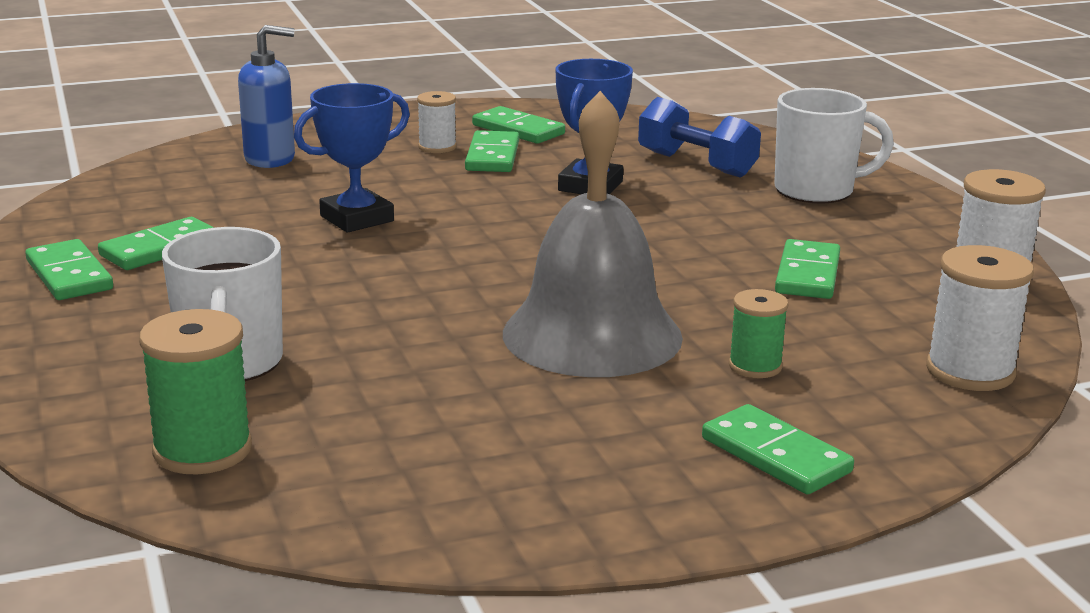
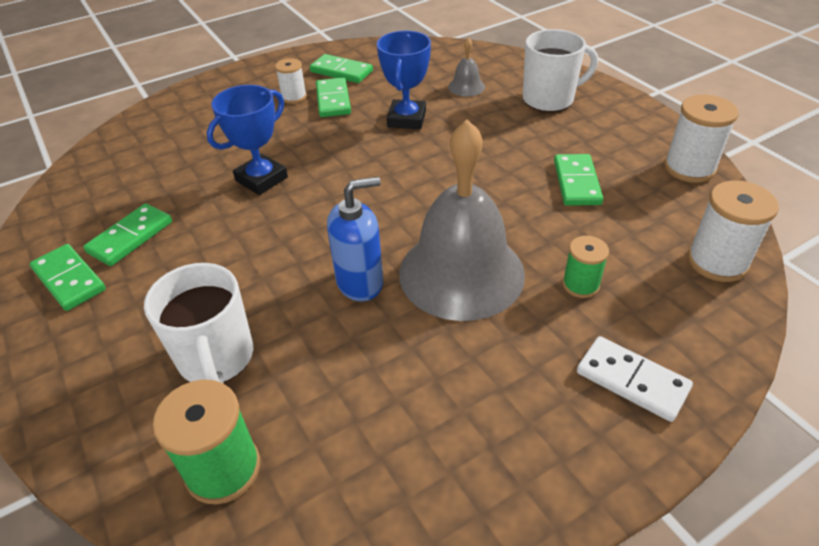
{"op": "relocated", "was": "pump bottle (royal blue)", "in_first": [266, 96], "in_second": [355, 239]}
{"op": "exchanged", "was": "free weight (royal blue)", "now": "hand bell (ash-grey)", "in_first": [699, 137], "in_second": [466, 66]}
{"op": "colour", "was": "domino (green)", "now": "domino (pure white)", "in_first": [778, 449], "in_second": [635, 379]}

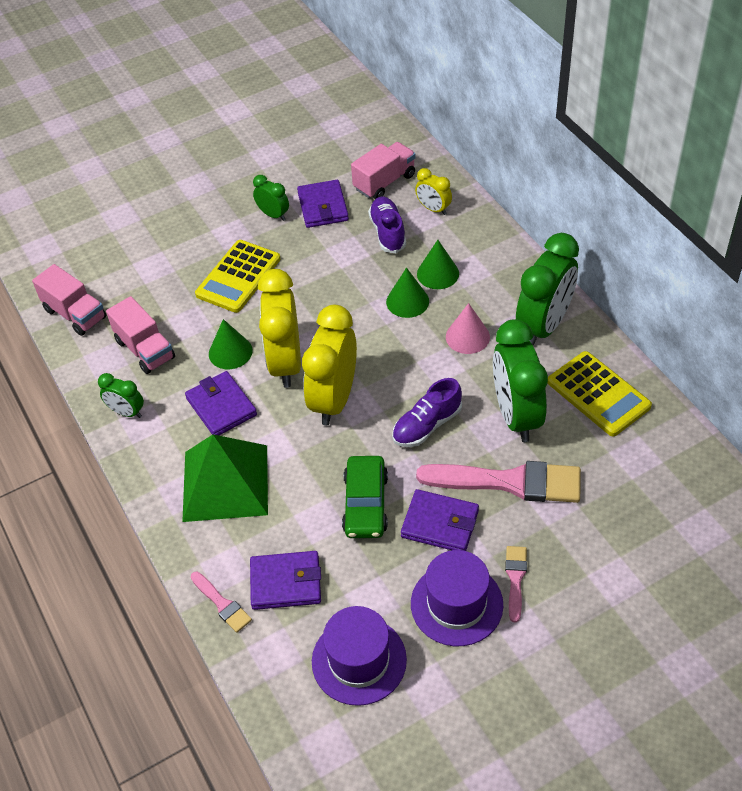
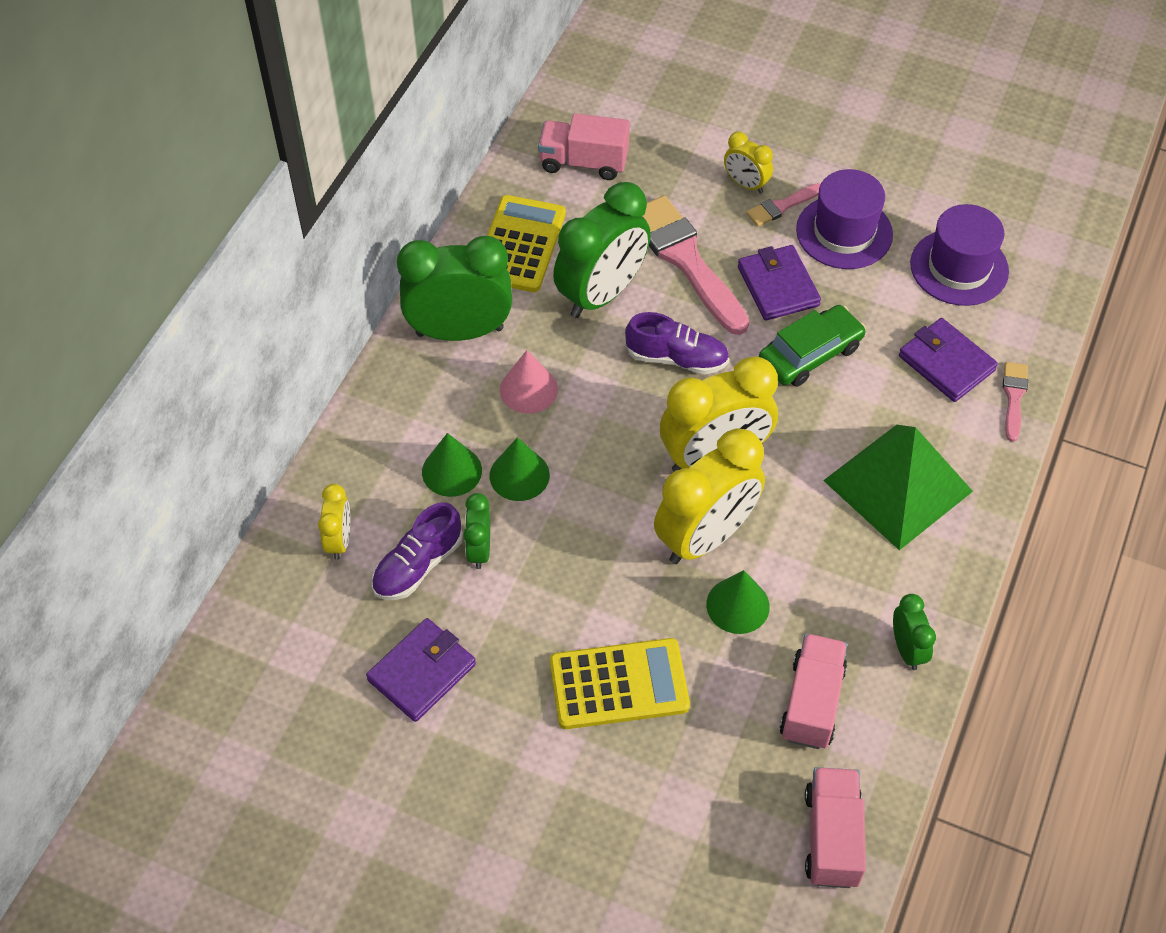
{"op": "missing", "was": "wallet (royal purple)", "in_first": [221, 403]}
{"op": "relocated", "was": "alarm clock (green)", "in_first": [271, 198], "in_second": [477, 531]}
{"op": "relocated", "was": "truck (rose-pink)", "in_first": [383, 170], "in_second": [584, 146]}
{"op": "appeared", "now": "alarm clock (bright yellow)", "in_second": [748, 162]}

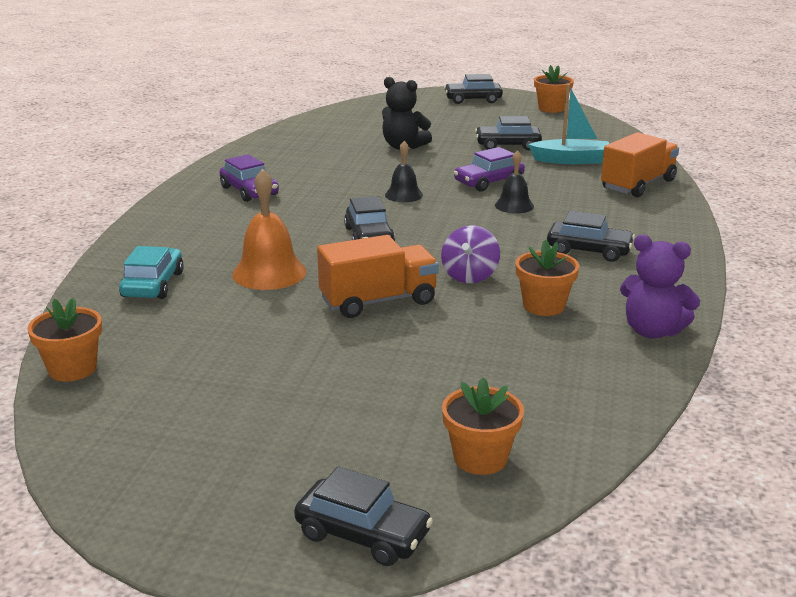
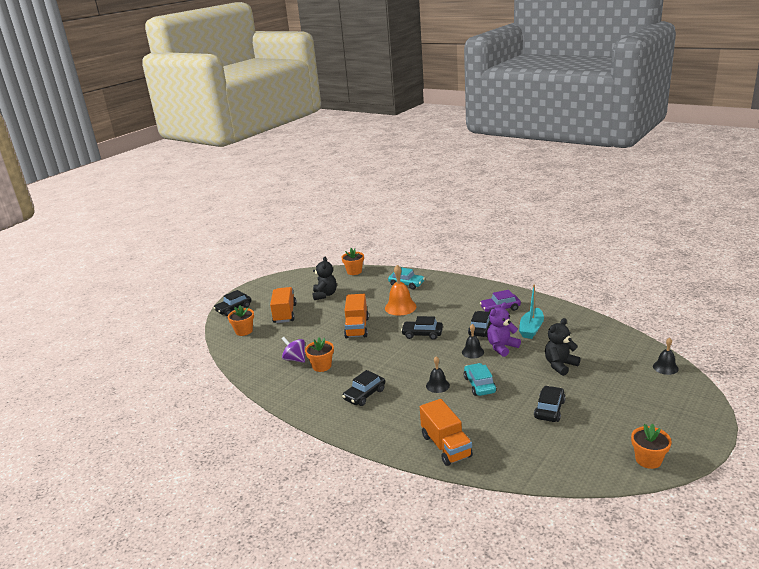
{"op": "relocated", "was": "toy top (royal purple)", "in_first": [470, 254], "in_second": [293, 350]}
{"op": "relocated", "was": "automobile (ebony)", "in_first": [473, 89], "in_second": [479, 324]}
{"op": "colour", "was": "automobile (royal purple)", "now": "automobile (aqua)", "in_first": [489, 169], "in_second": [480, 379]}
{"op": "relocated", "was": "sailboat (aqua)", "in_first": [568, 124], "in_second": [531, 312]}
{"op": "relocated", "was": "stuffed bear (royal purple)", "in_first": [660, 286], "in_second": [504, 329]}
{"op": "appeared", "now": "truck (orange-coloured)", "in_second": [283, 305]}
{"op": "appeared", "now": "stuffed bear (ebony)", "in_second": [324, 278]}
{"op": "appeared", "now": "hand bell (ebony)", "in_second": [666, 356]}

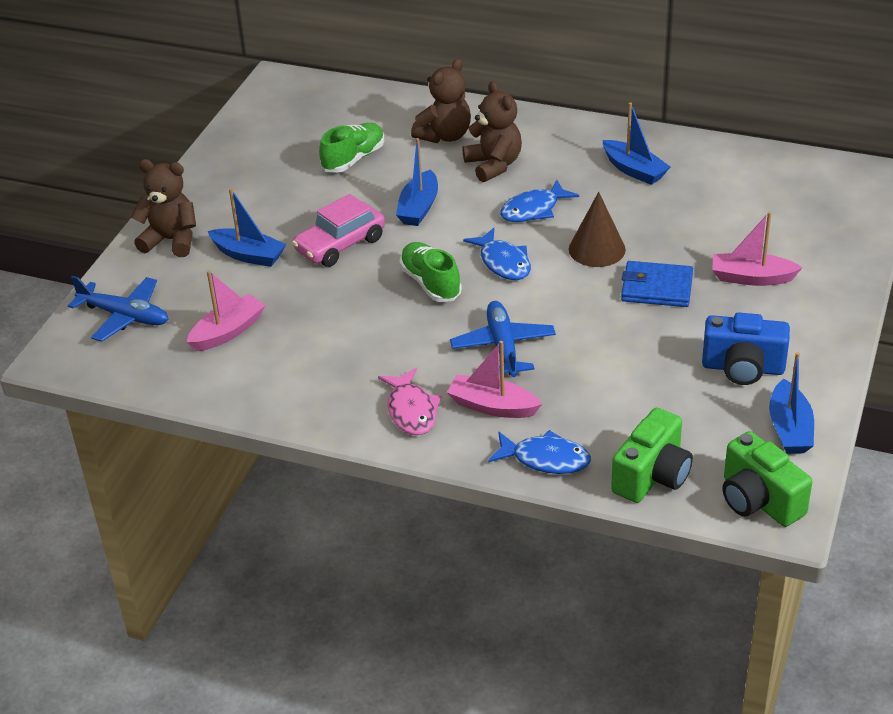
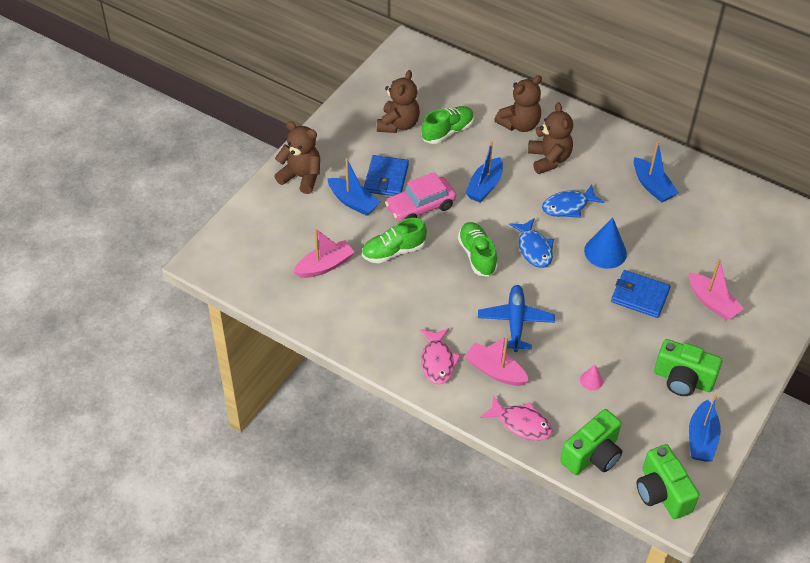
{"op": "missing", "was": "aeroplane (royal blue)", "in_first": [118, 309]}
{"op": "colour", "was": "fish (royal blue)", "now": "fish (rose-pink)", "in_first": [539, 452], "in_second": [516, 418]}
{"op": "colour", "was": "cone shape (dark brown)", "now": "cone shape (royal blue)", "in_first": [597, 229], "in_second": [605, 243]}
{"op": "colour", "was": "camera (royal blue)", "now": "camera (green)", "in_first": [746, 349], "in_second": [688, 367]}
{"op": "spun", "was": "sailboat (rose-pink)", "in_first": [757, 249], "in_second": [716, 289], "clockwise": -150}
{"op": "appeared", "now": "lace-up shoe (green)", "in_second": [394, 240]}
{"op": "appeared", "now": "wallet (royal blue)", "in_second": [386, 175]}
{"op": "appeared", "now": "stuffed bear (dark brown)", "in_second": [398, 101]}
{"op": "appeared", "now": "cone shape (rose-pink)", "in_second": [591, 378]}

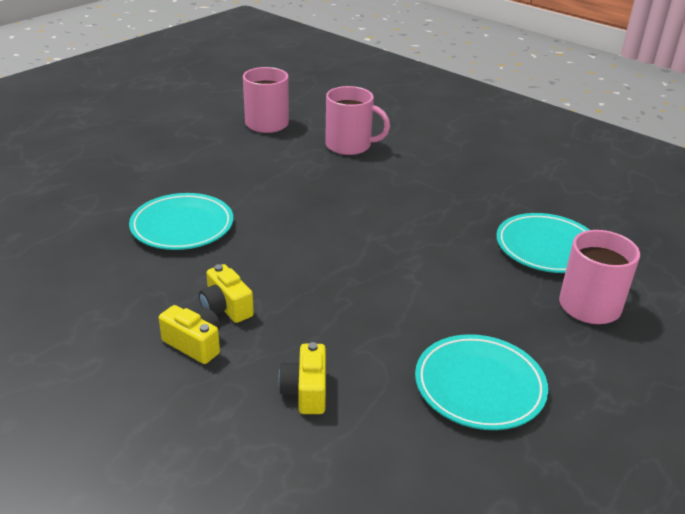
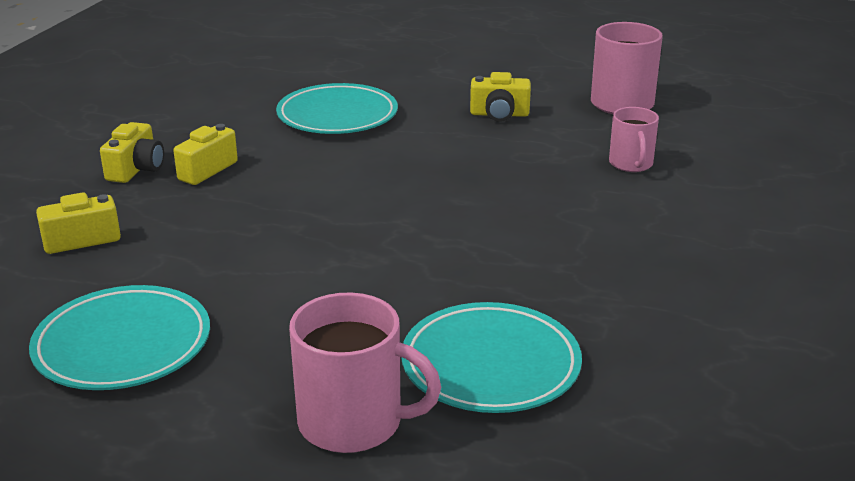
{"op": "size", "was": "coffee mug (rose-pink)", "in_first": [357, 120], "in_second": [634, 139], "ratio": 0.62}
{"op": "appeared", "now": "camera (bright yellow)", "in_second": [500, 97]}

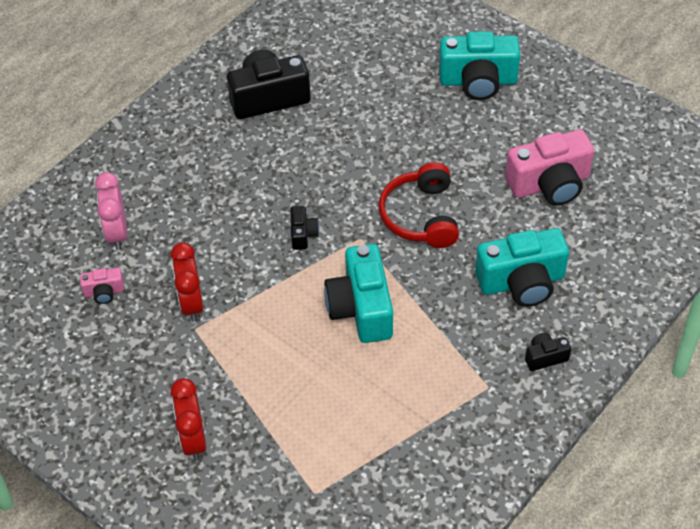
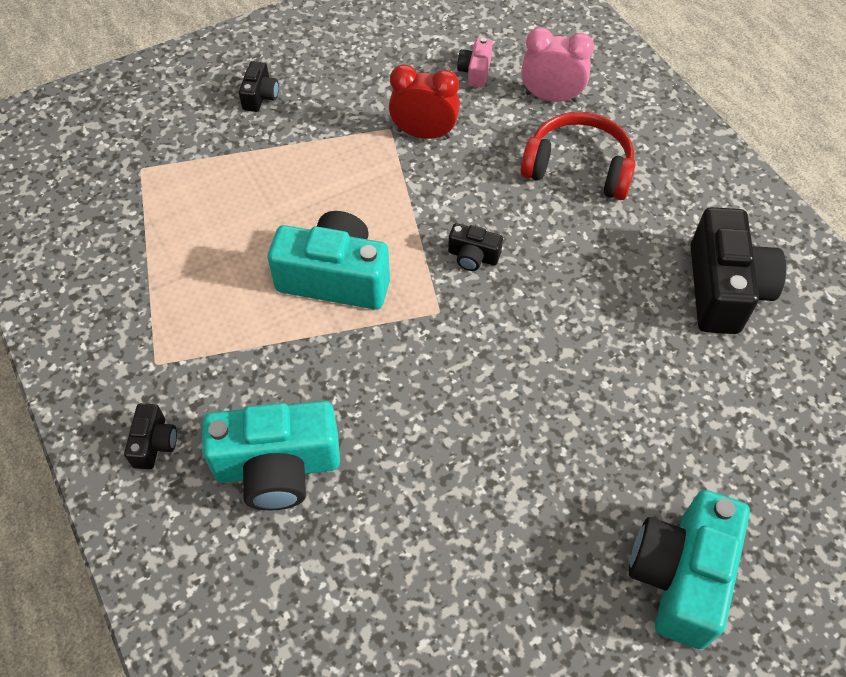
{"op": "exchanged", "was": "alarm clock (crimson)", "now": "camera (ebony)", "in_first": [188, 419], "in_second": [259, 86]}
{"op": "relocated", "was": "over-ear headphones (crimson)", "in_first": [419, 205], "in_second": [578, 156]}
{"op": "spun", "was": "camera (aqua)", "in_first": [522, 267], "in_second": [271, 455], "clockwise": -105}
{"op": "missing", "was": "camera (rose-pink)", "in_first": [549, 167]}

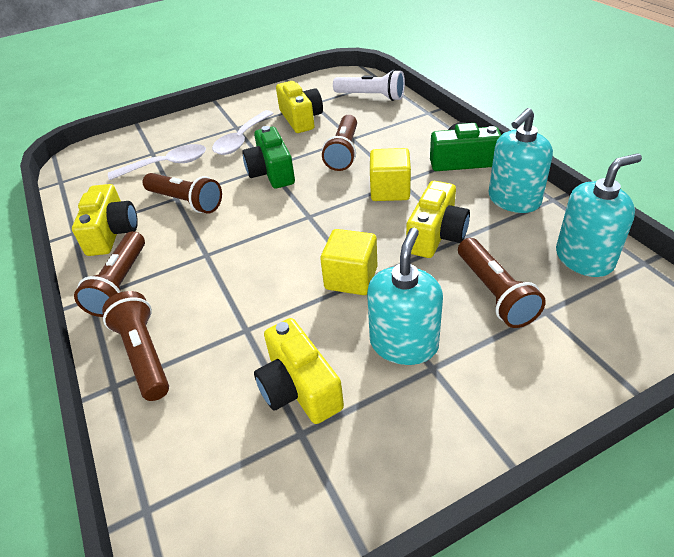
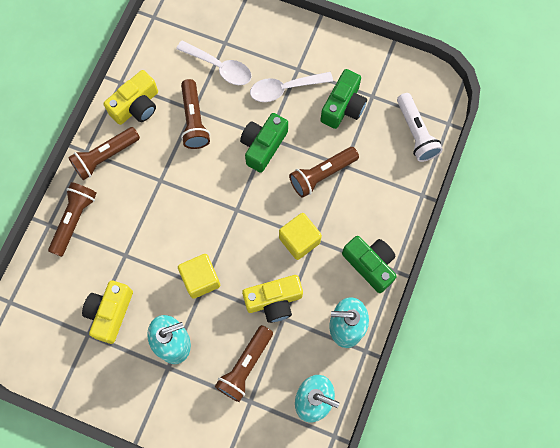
{"op": "colour", "was": "camera (bright yellow)", "now": "camera (green)", "in_first": [299, 107], "in_second": [344, 99]}

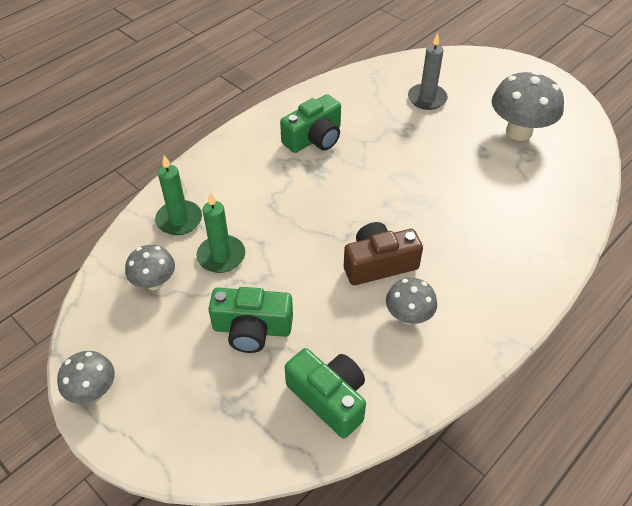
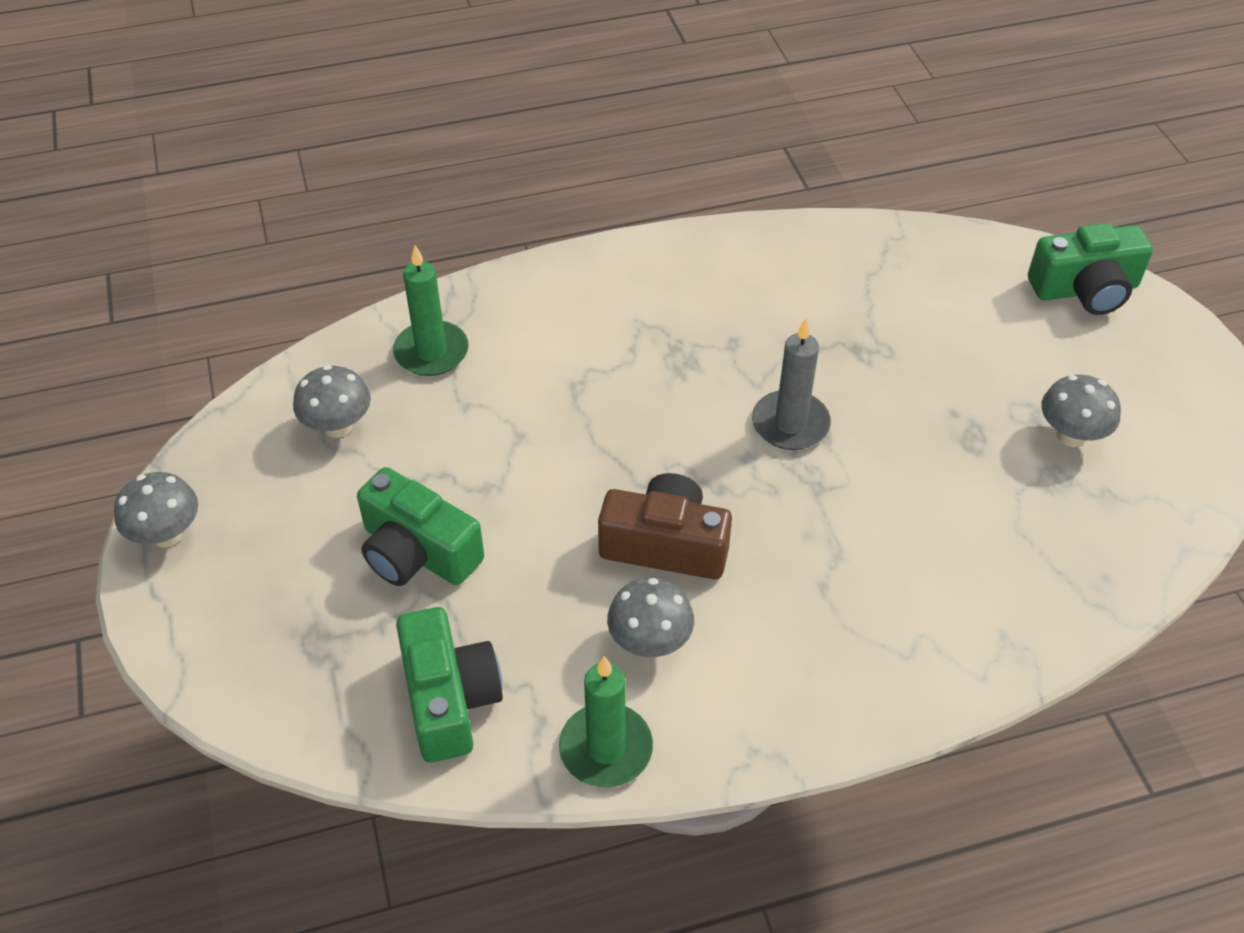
{"op": "relocated", "was": "wax candle (green)", "in_first": [221, 232], "in_second": [606, 722]}
{"op": "relocated", "was": "camera (green)", "in_first": [310, 123], "in_second": [1090, 269]}
{"op": "relocated", "was": "wax candle (ash-grey)", "in_first": [428, 71], "in_second": [791, 384]}
{"op": "size", "was": "toadstool (ash-grey)", "in_first": [528, 106], "in_second": [1081, 411], "ratio": 0.59}

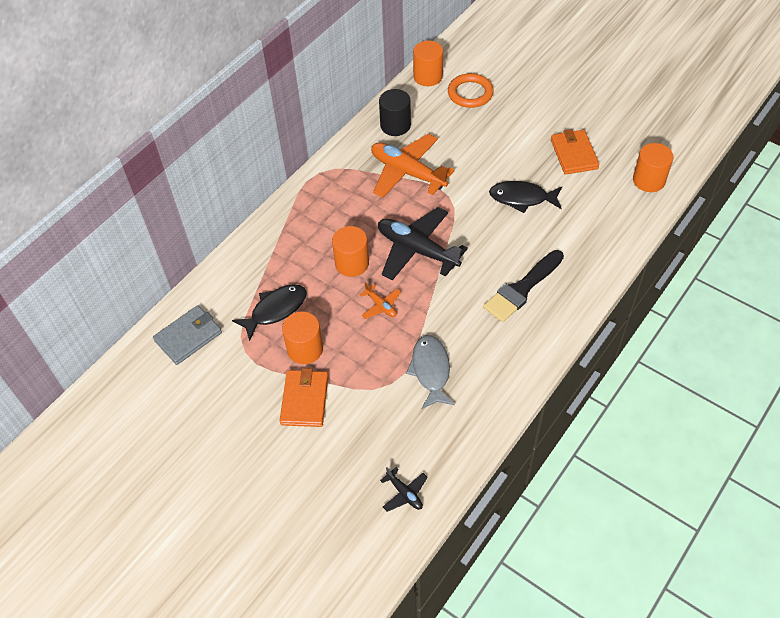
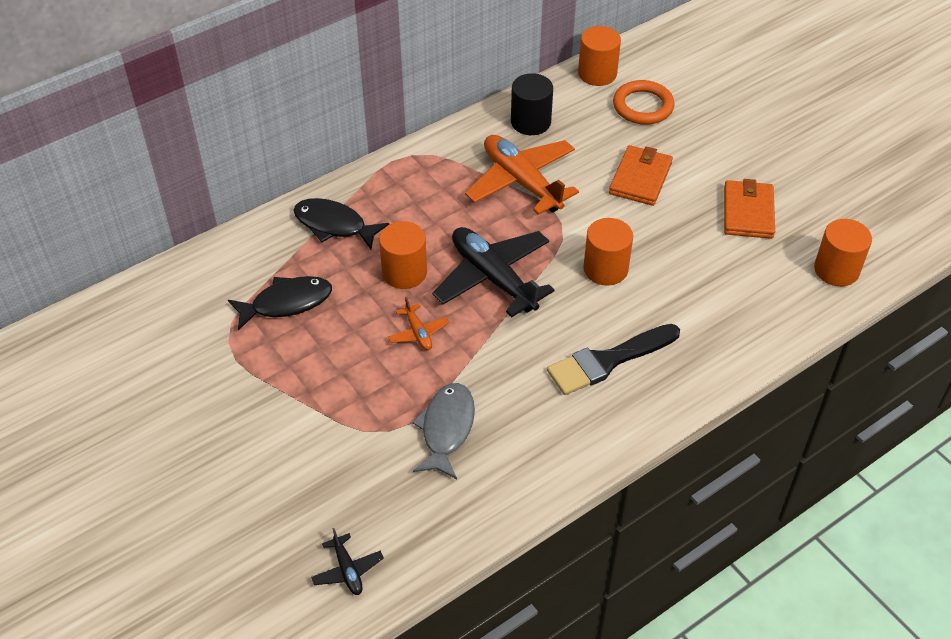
{"op": "missing", "was": "wallet (ash-grey)", "in_first": [187, 335]}
{"op": "relocated", "was": "wallet (orange-coloured)", "in_first": [304, 397], "in_second": [641, 175]}
{"op": "relocated", "was": "solid cylinder (orange-coloured)", "in_first": [302, 338], "in_second": [608, 251]}
{"op": "relocated", "was": "fish (ebony)", "in_first": [525, 197], "in_second": [341, 223]}

